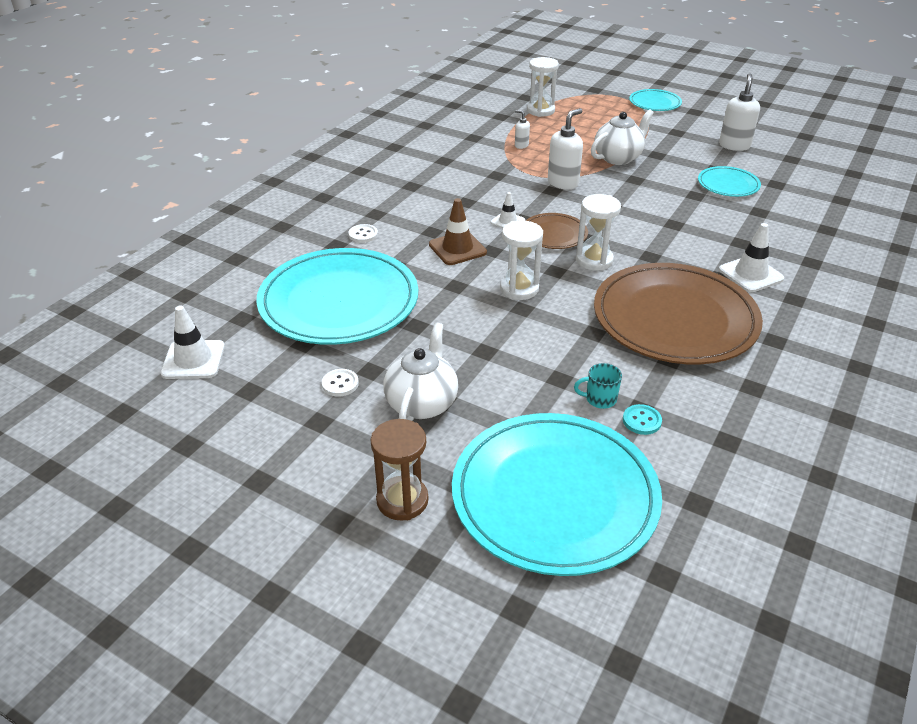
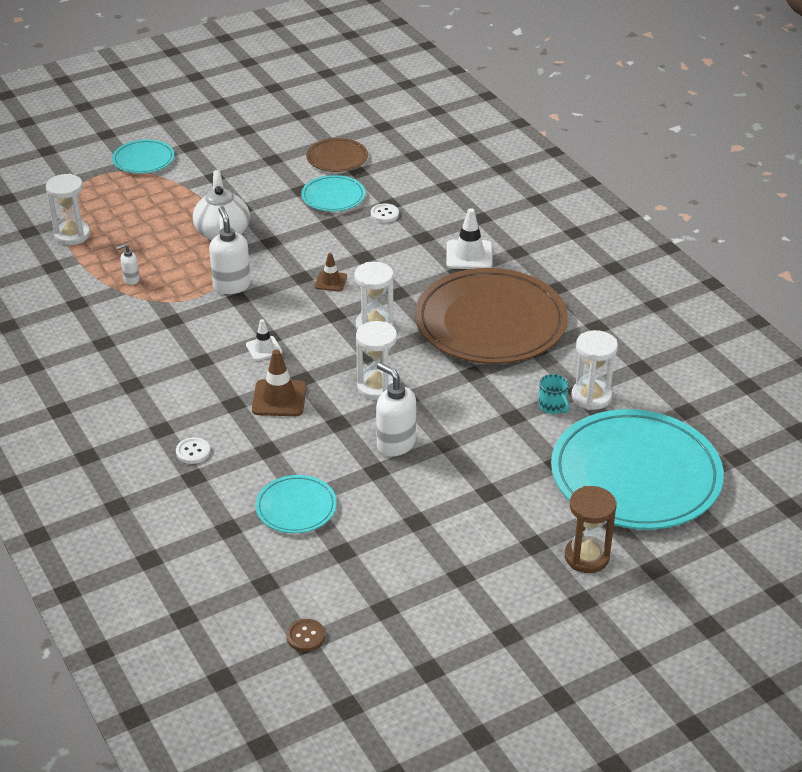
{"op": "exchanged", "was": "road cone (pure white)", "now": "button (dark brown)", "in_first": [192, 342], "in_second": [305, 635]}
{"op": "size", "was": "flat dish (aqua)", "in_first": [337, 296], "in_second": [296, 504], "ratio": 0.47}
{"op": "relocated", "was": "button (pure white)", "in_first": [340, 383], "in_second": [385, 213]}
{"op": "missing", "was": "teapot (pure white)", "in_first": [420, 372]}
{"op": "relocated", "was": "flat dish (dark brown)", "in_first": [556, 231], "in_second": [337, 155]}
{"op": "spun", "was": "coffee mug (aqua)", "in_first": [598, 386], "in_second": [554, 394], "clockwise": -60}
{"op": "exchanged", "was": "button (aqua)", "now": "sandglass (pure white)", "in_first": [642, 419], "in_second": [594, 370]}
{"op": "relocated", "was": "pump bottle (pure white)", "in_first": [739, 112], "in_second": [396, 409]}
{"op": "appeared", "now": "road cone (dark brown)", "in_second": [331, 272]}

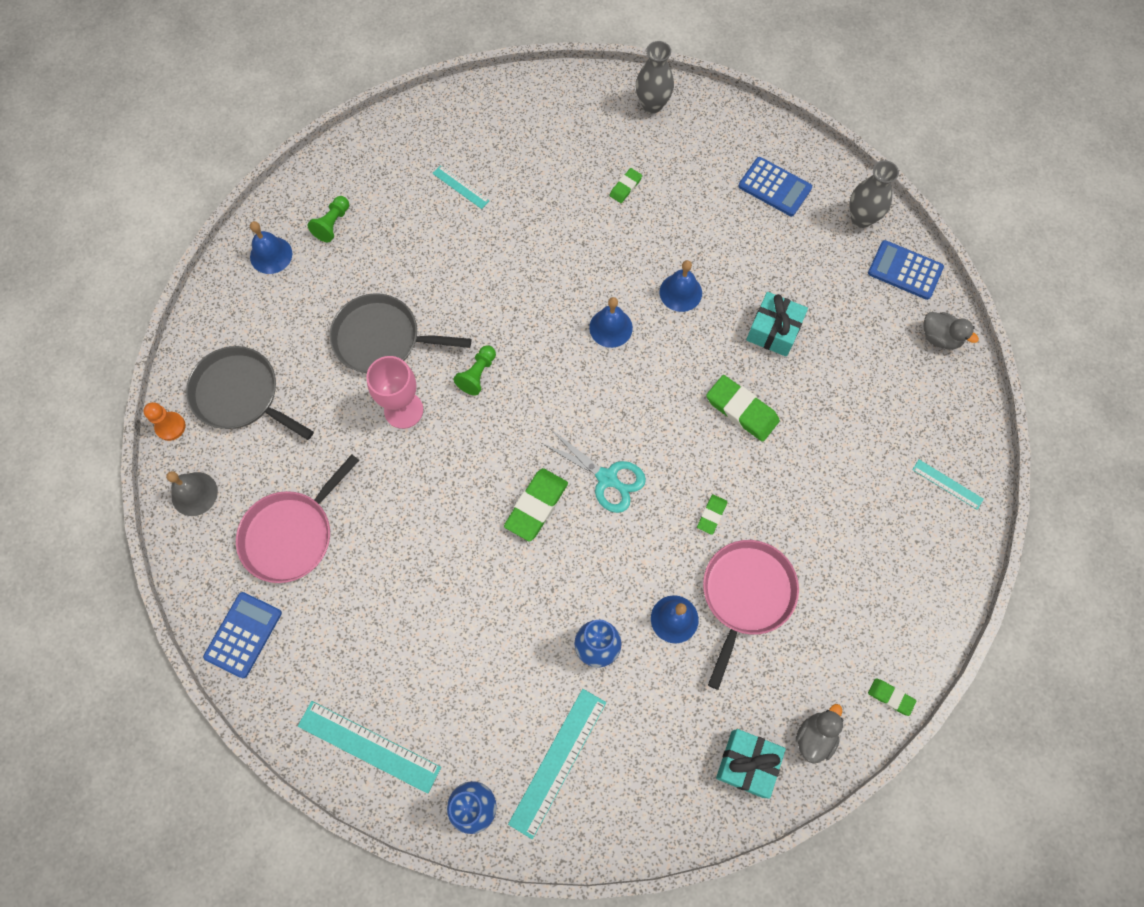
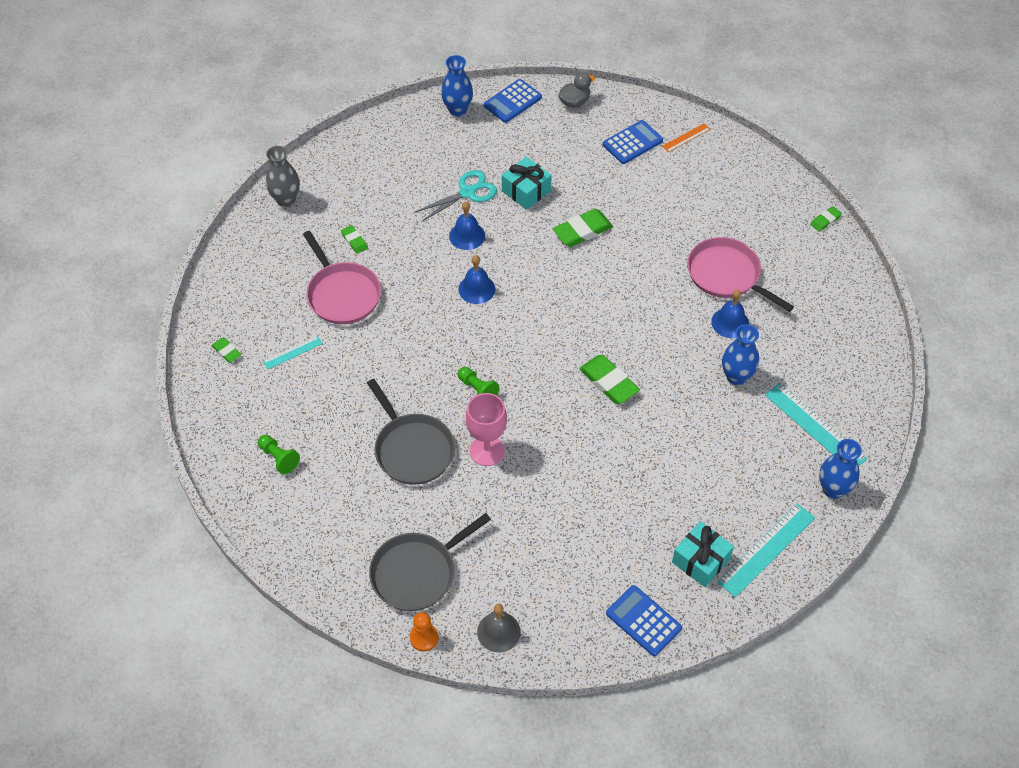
{"op": "relocated", "was": "pan (rose-pink)", "in_first": [297, 518], "in_second": [342, 277]}
{"op": "missing", "was": "hand bell (royal blue)", "in_first": [271, 247]}
{"op": "spun", "was": "pan (ash-grey)", "in_first": [401, 333], "in_second": [411, 432], "clockwise": -60}
{"op": "relocated", "was": "shears (aqua)", "in_first": [593, 471], "in_second": [455, 196]}
{"op": "relocated", "was": "gum eraser (green)", "in_first": [712, 514], "in_second": [226, 350]}
{"op": "relocated", "was": "present (aqua)", "in_first": [751, 764], "in_second": [703, 554]}
{"op": "relocated", "was": "calculator (royal blue)", "in_first": [775, 186], "in_second": [633, 142]}
{"op": "missing", "was": "rubber duck (ash-grey)", "in_first": [819, 734]}
{"op": "colour", "was": "tall vase (ash-grey)", "now": "tall vase (royal blue)", "in_first": [874, 194], "in_second": [457, 86]}
{"op": "colour", "was": "measuring stick (aqua)", "now": "measuring stick (orange-coloured)", "in_first": [948, 484], "in_second": [686, 137]}

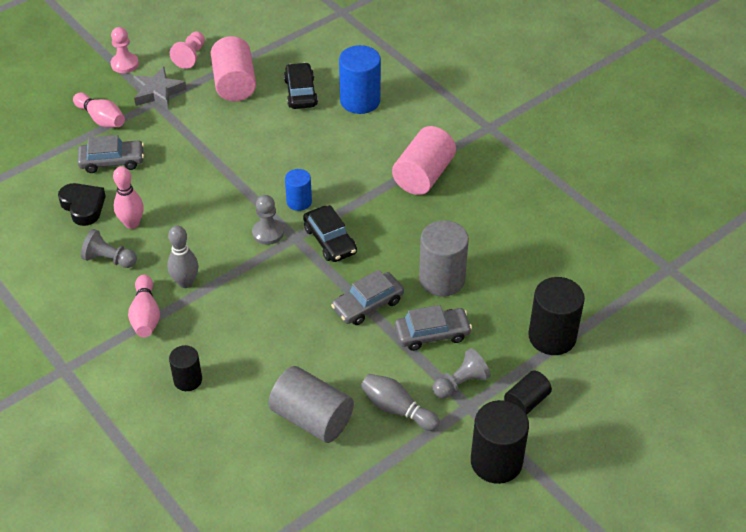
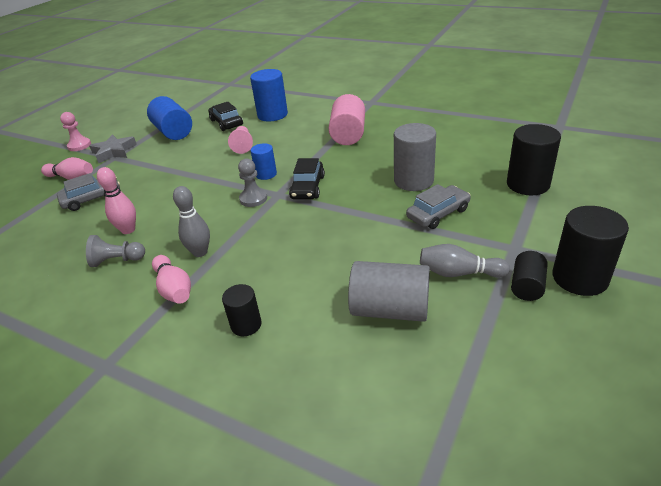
{"op": "missing", "was": "heart shape (ebony)", "in_first": [82, 204]}
{"op": "relocated", "was": "chess pawn (rose-pink)", "in_first": [187, 50], "in_second": [240, 140]}
{"op": "colour", "was": "solid cylinder (rose-pink)", "now": "solid cylinder (royal blue)", "in_first": [233, 69], "in_second": [169, 118]}
{"op": "spun", "was": "automobile (ebony)", "in_first": [330, 233], "in_second": [307, 178], "clockwise": 60}
{"op": "missing", "was": "automobile (ash-grey)", "in_first": [367, 297]}
{"op": "missing", "was": "chess pawn (ash-grey)", "in_first": [462, 373]}
{"op": "relocated", "was": "solid cylinder (ebony)", "in_first": [528, 393], "in_second": [529, 276]}

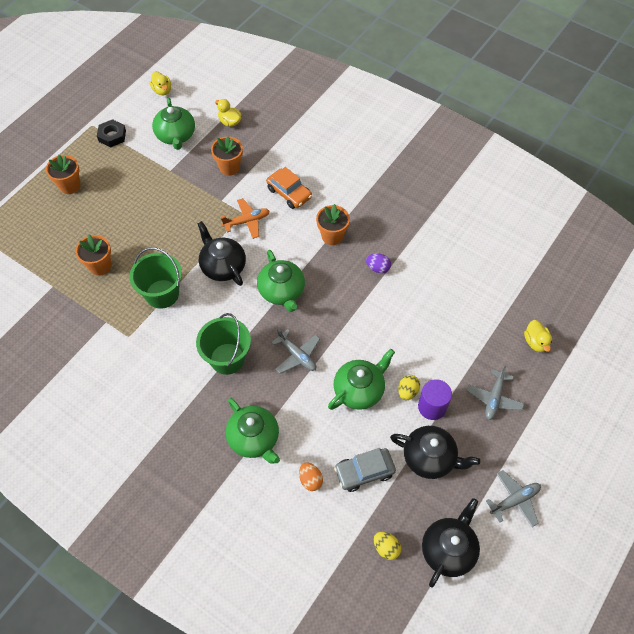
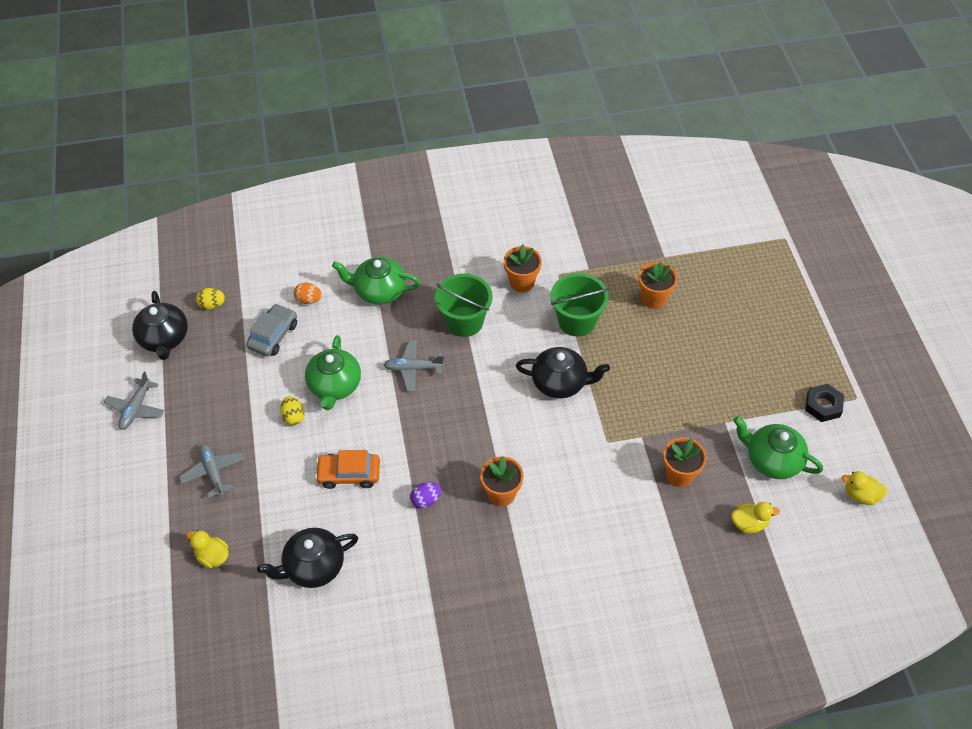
{"op": "relocated", "was": "potted plant (orange-coloured)", "in_first": [63, 174], "in_second": [523, 268]}
{"op": "missing", "was": "aeroplane (orange-coloured)", "in_first": [245, 218]}
{"op": "missing", "was": "teapot (green)", "in_first": [281, 281]}
{"op": "relocated", "was": "automobile (orange-coloured)", "in_first": [289, 188], "in_second": [347, 469]}
{"op": "relocated", "was": "teapot (ebony)", "in_first": [435, 452], "in_second": [307, 558]}
{"op": "missing", "was": "solid cylinder (royal purple)", "in_first": [435, 399]}

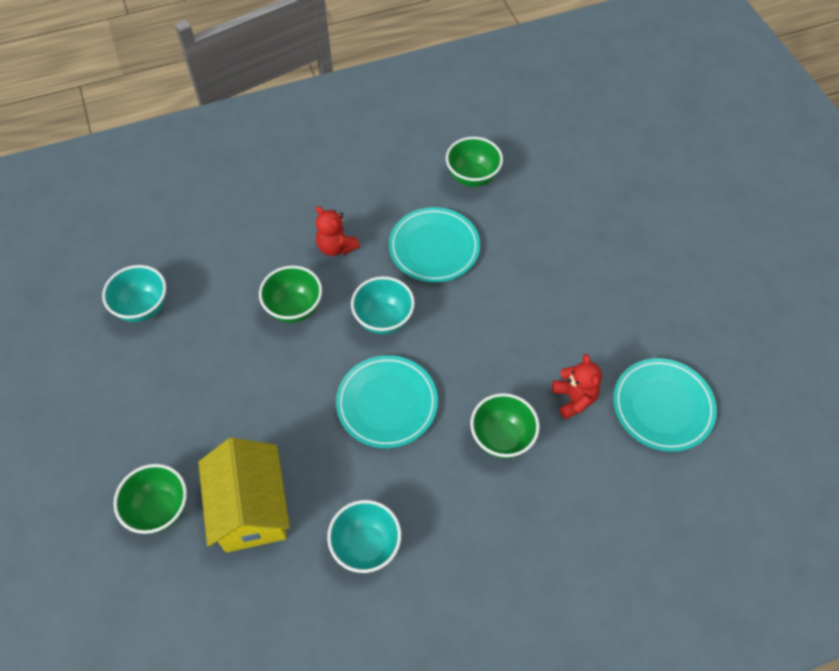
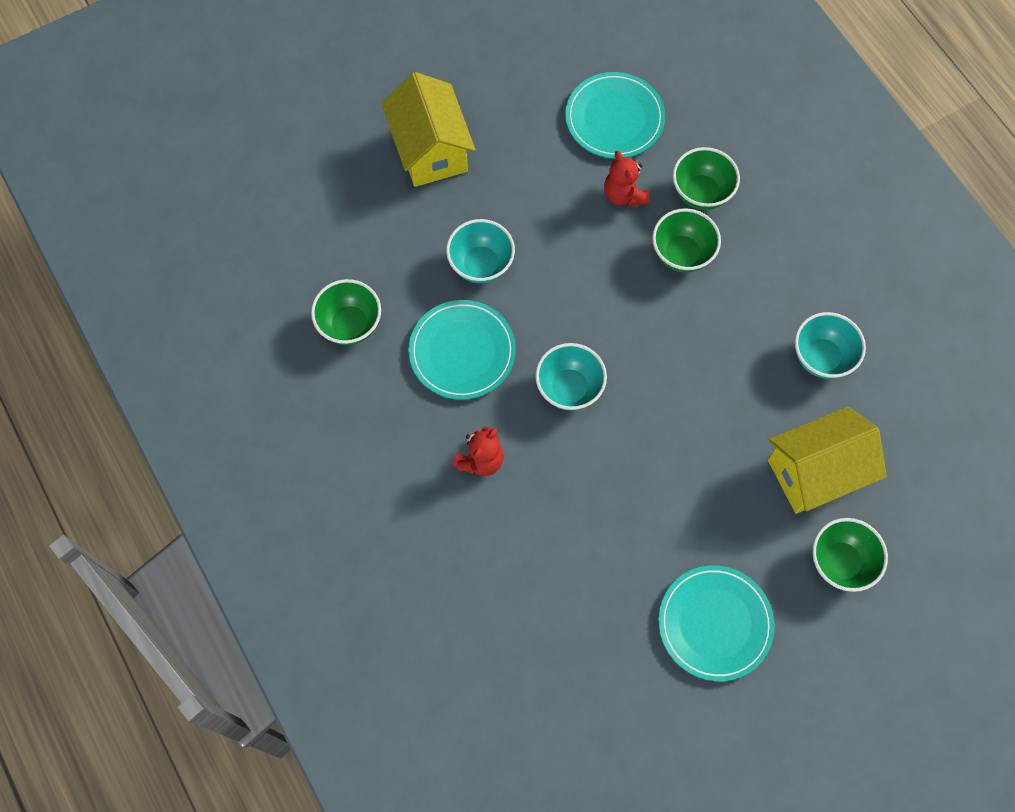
{"op": "relocated", "was": "bowl (aqua)", "in_first": [134, 293], "in_second": [480, 251]}
{"op": "relocated", "was": "bowl (green)", "in_first": [290, 294], "in_second": [706, 178]}
{"op": "relocated", "was": "flat dish (aqua)", "in_first": [387, 401], "in_second": [716, 623]}
{"op": "spun", "was": "stuffed bear (crimson)", "in_first": [577, 386], "in_second": [627, 179], "clockwise": -90}
{"op": "appeared", "now": "toy house (bright yellow)", "in_second": [429, 129]}

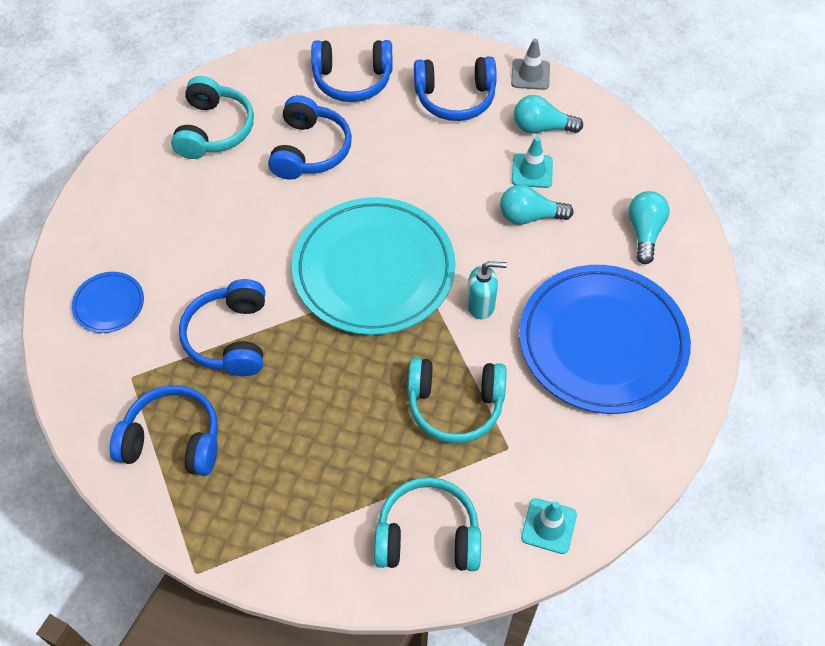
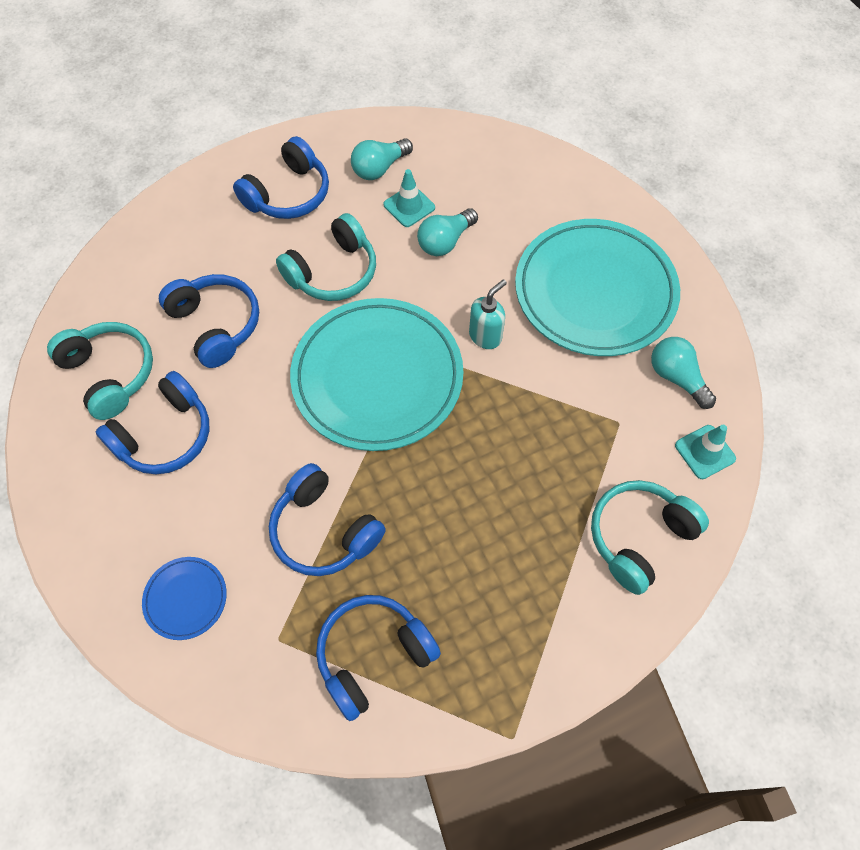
{"op": "relocated", "was": "over-ear headphones (royal blue)", "in_first": [351, 71], "in_second": [153, 422]}
{"op": "relocated", "was": "over-ear headphones (aqua)", "in_first": [457, 401], "in_second": [326, 257]}
{"op": "missing", "was": "road cone (ash-grey)", "in_first": [530, 64]}
{"op": "colour", "was": "flat dish (royal blue)", "now": "flat dish (aqua)", "in_first": [605, 339], "in_second": [597, 287]}
{"op": "relocated", "was": "lightbulb (aqua)", "in_first": [649, 227], "in_second": [683, 373]}

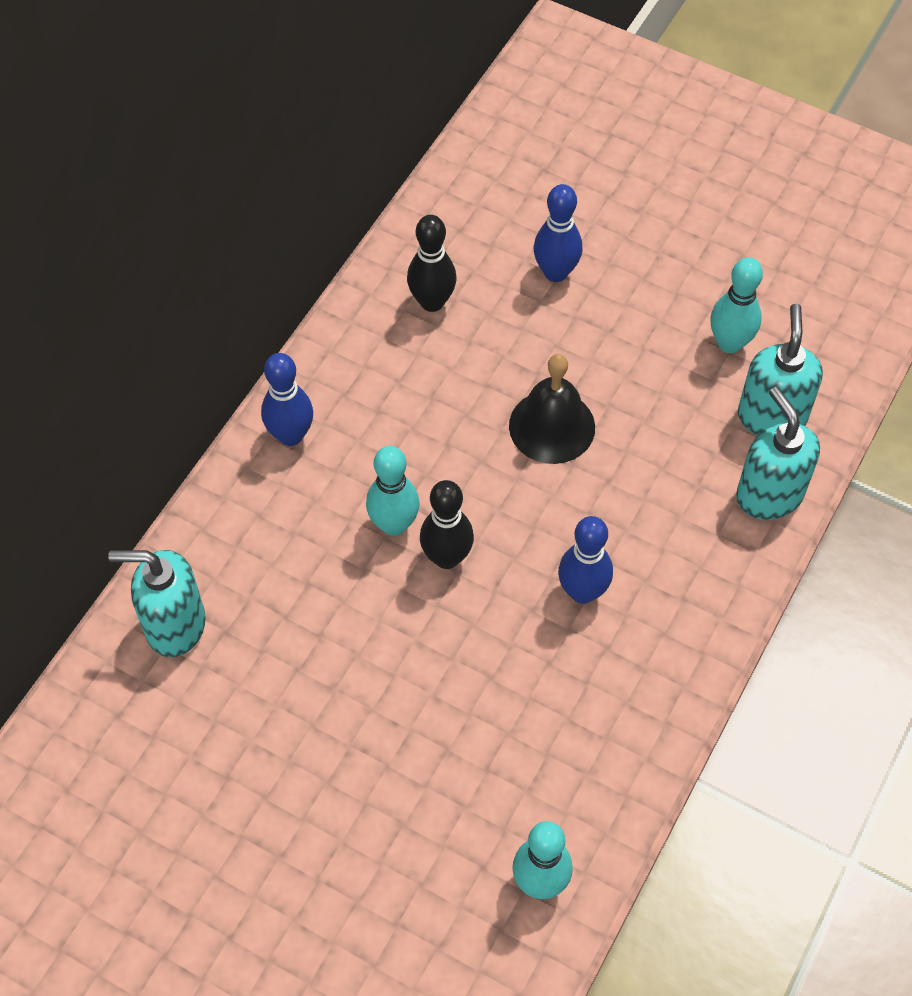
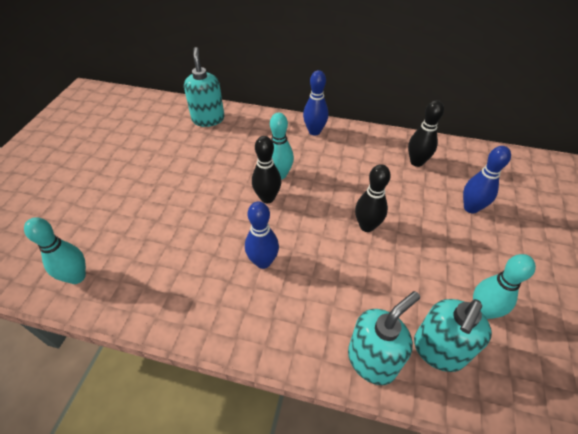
{"op": "exchanged", "was": "hand bell (ebony)", "now": "tenpin (ebony)", "in_first": [552, 409], "in_second": [373, 198]}
{"op": "spun", "was": "pump bottle (aqua)", "in_first": [780, 370], "in_second": [453, 335], "clockwise": 135}

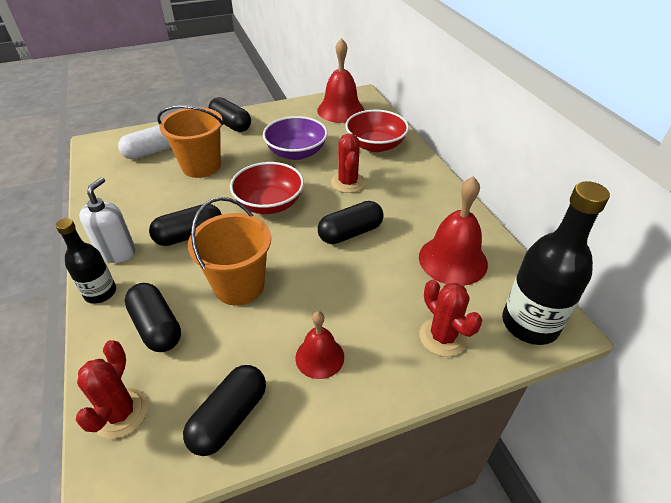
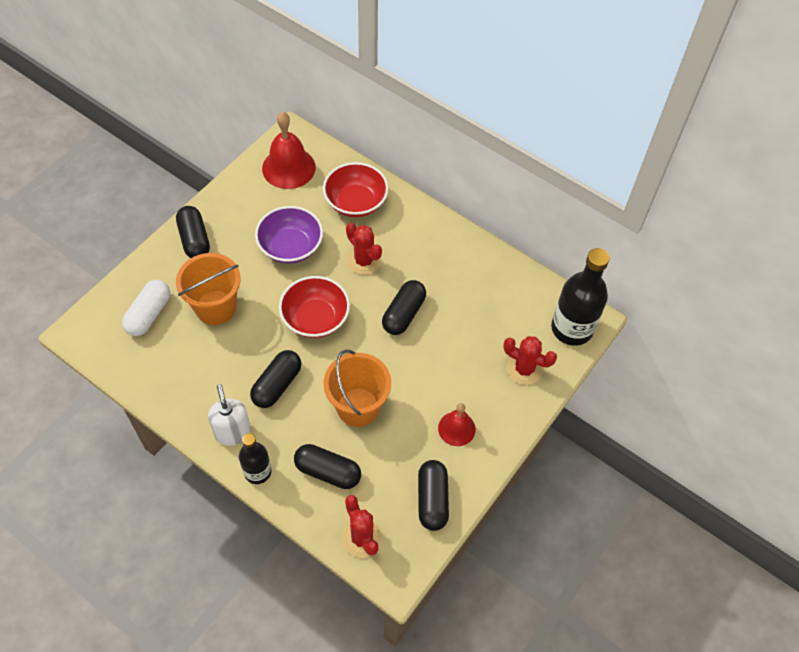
{"op": "spun", "was": "capsule (ebony)", "in_first": [229, 114], "in_second": [193, 232], "clockwise": 60}
{"op": "missing", "was": "hand bell (crimson)", "in_first": [453, 231]}

